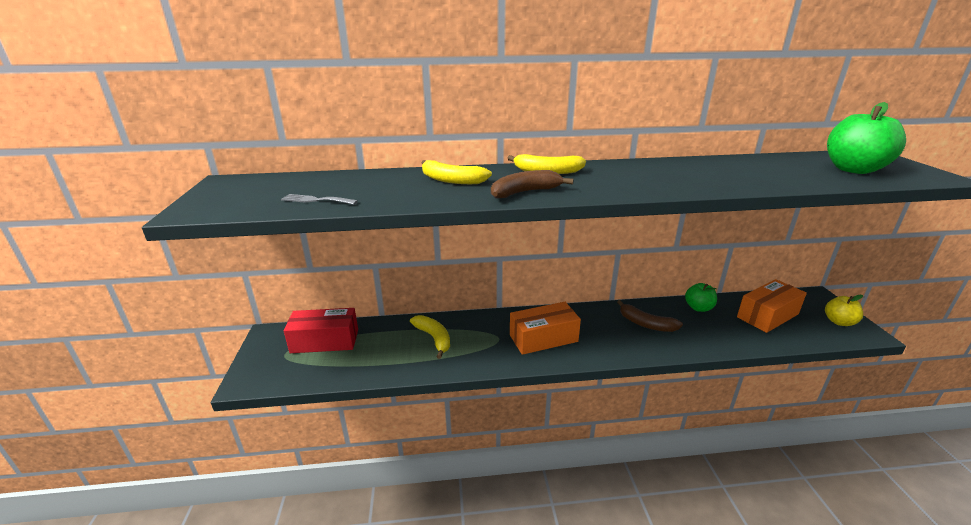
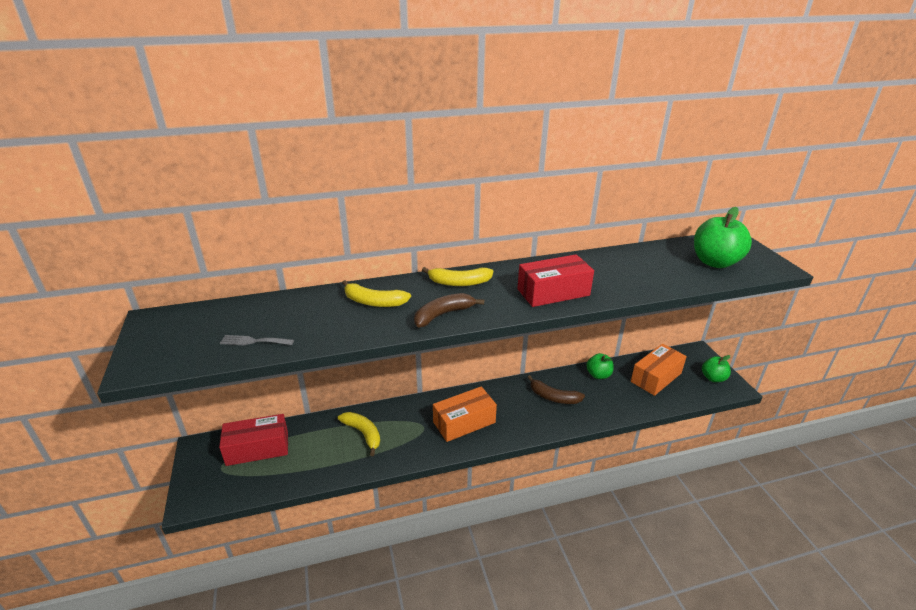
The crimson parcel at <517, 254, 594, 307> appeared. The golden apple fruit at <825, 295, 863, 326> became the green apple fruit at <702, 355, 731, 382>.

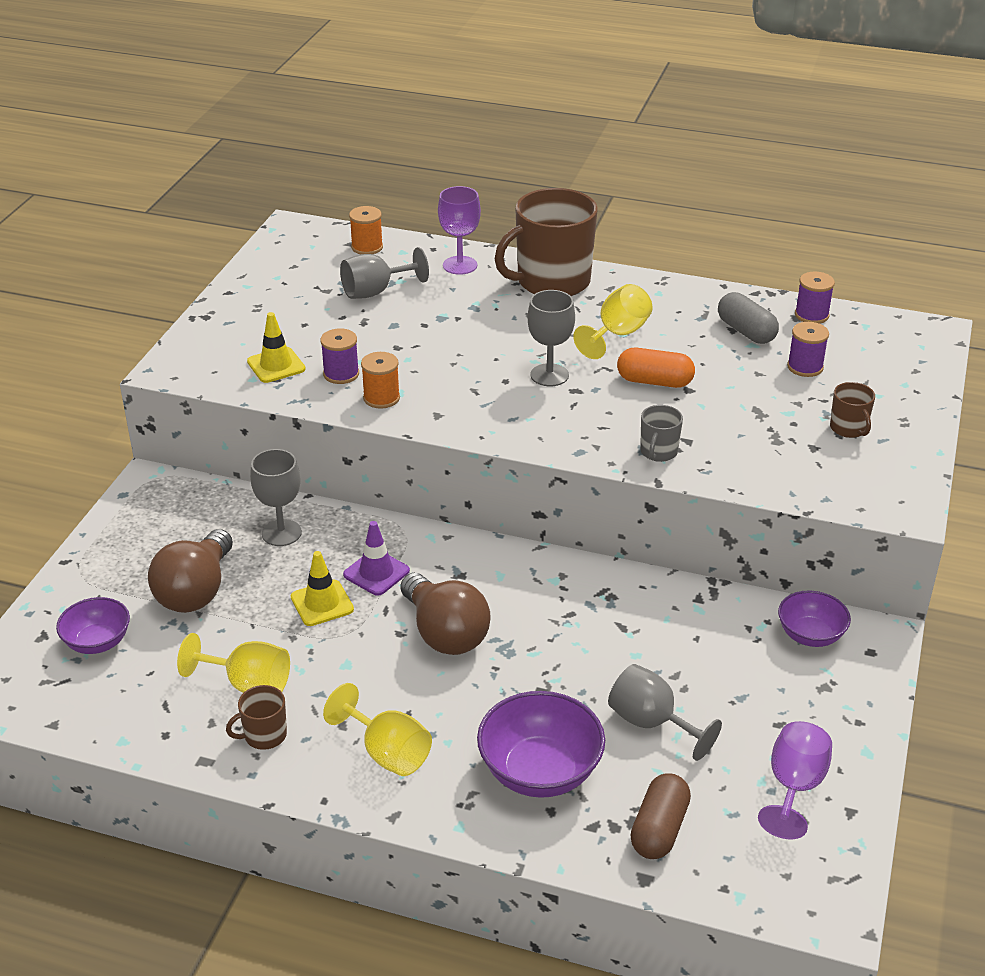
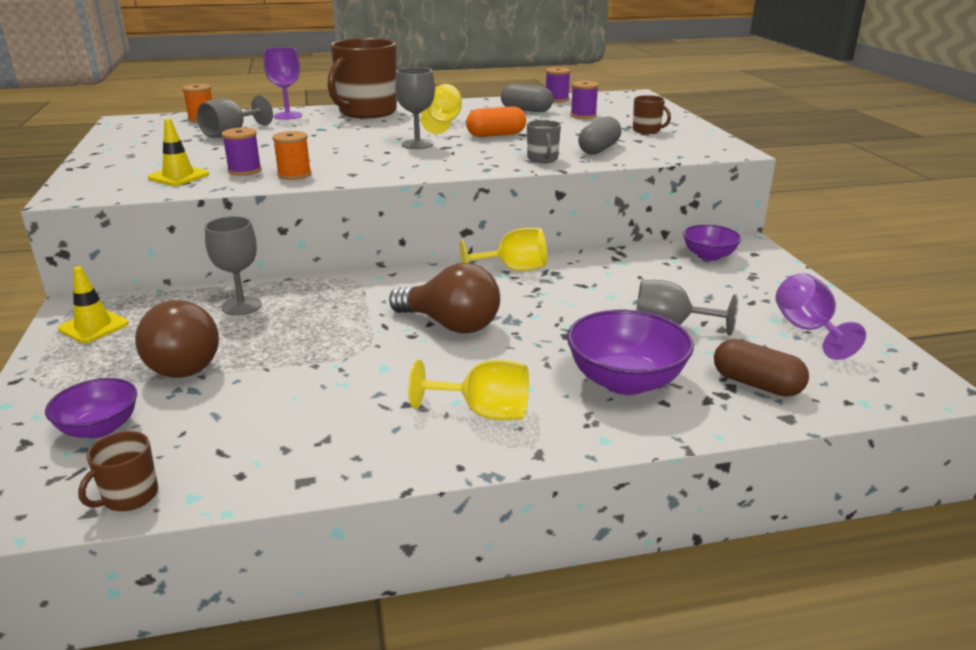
The purple traffic cone at <343, 521, 410, 596> disappeared. The gray capsule at <578, 117, 622, 155> appeared. The golden wine glass moved from <177, 633, 290, 693> to <460, 228, 547, 271>. The dark brown tea mug moved from <226, 685, 287, 750> to <78, 431, 158, 511>. The golden traffic cone moved from <290, 551, 354, 626> to <58, 266, 129, 343>. The dark brown capsule at <630, 773, 691, 859> turned 45 degrees counterclockwise.

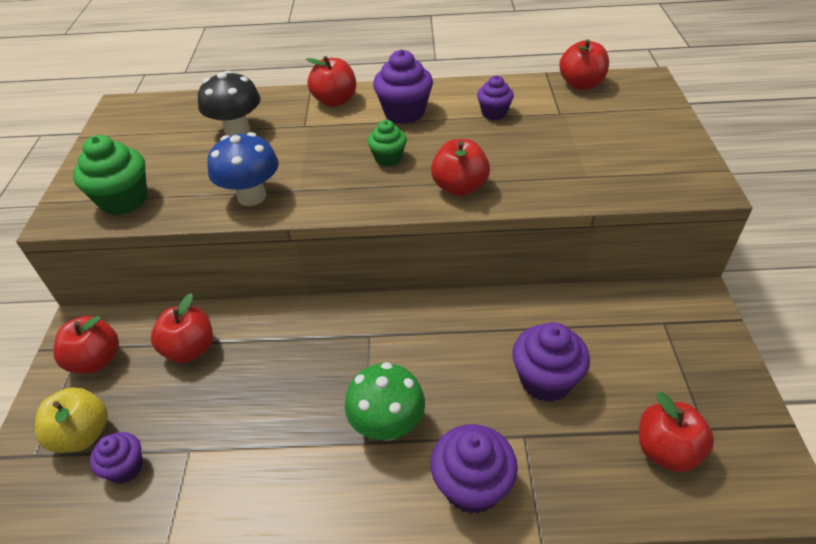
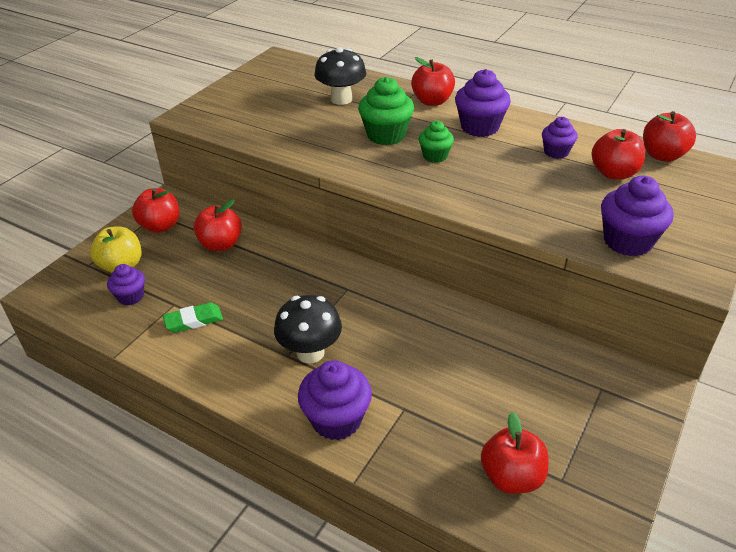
The cobalt mushroom at <207, 132, 279, 206> disappeared. The green eraser at <163, 302, 223, 333> appeared. The green fairy cake moved from <73, 135, 148, 215> to <358, 77, 414, 145>. The crimson apple fruit moved from <431, 139, 490, 196> to <591, 129, 645, 180>. The purple fairy cake moved from <512, 322, 590, 402> to <601, 176, 674, 257>. The green mushroom at <345, 362, 425, 441> became the black mushroom at <274, 295, 342, 363>.

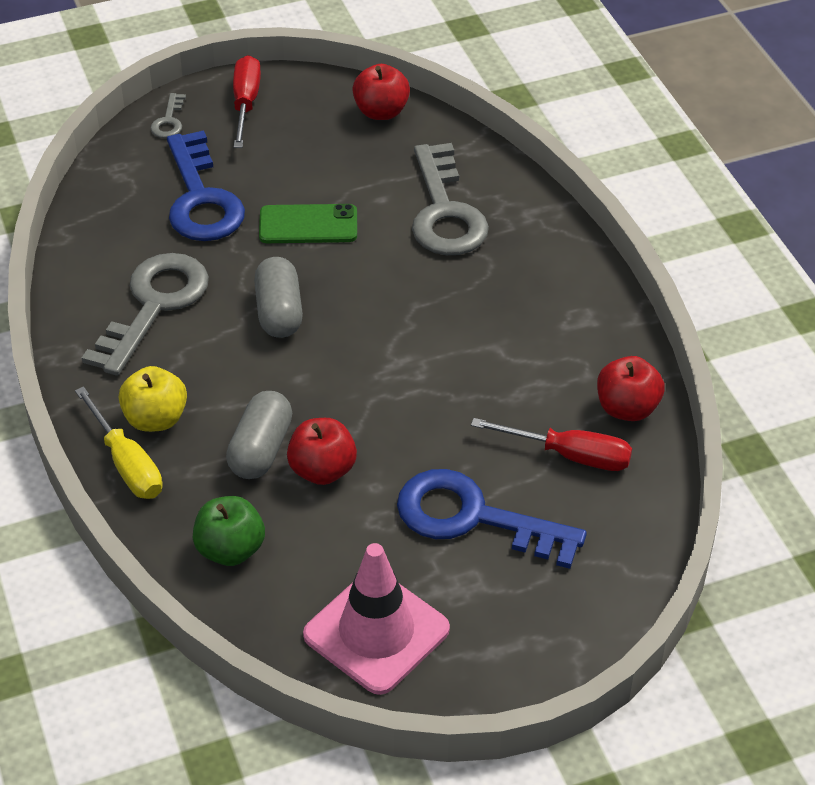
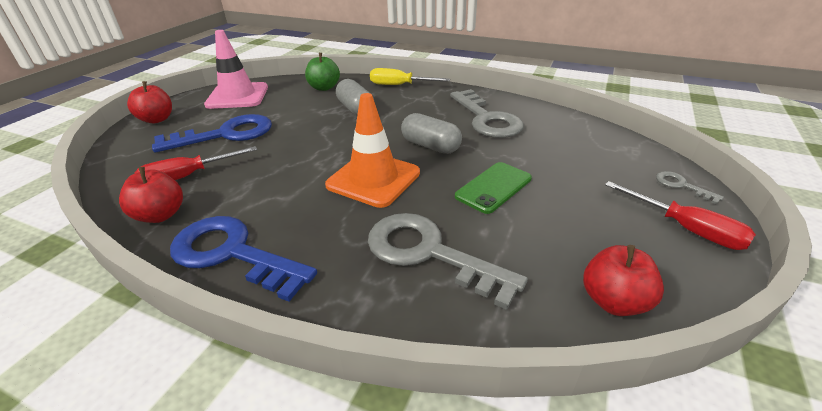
The golden apple fruit at <119, 366, 187, 432> disappeared. The bright orange traffic cone at <325, 93, 420, 208> appeared. The cobalt key moved from <167, 130, 245, 241> to <170, 216, 317, 302>. The crimson apple fruit moved from <287, 418, 357, 485> to <127, 81, 172, 124>.

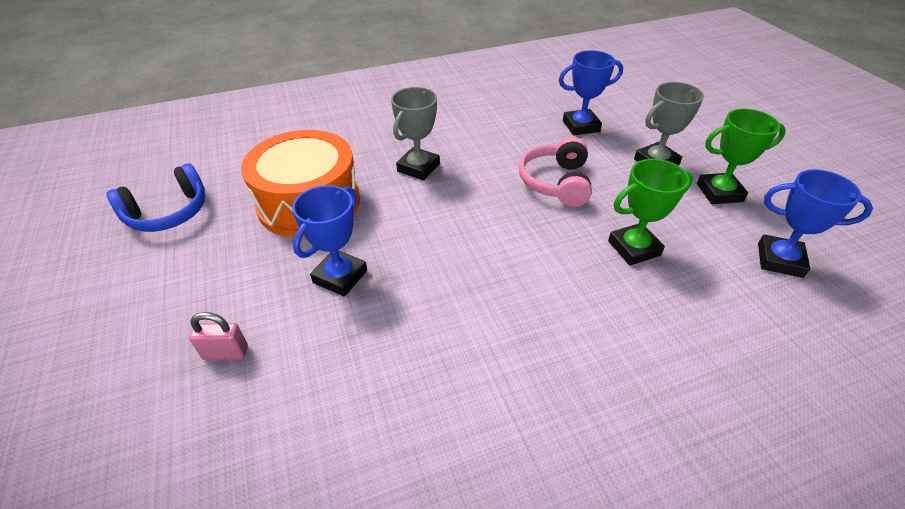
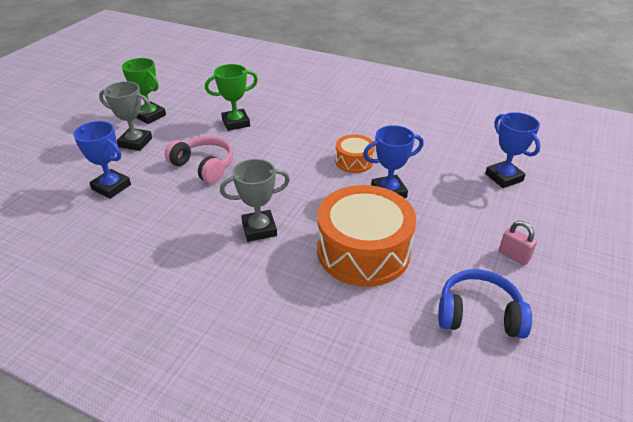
The bright orange drum at <335, 135, 375, 173> appeared. The rose-pink lock moved from <189, 312, 248, 360> to <499, 221, 537, 265>. The cobalt prize cup moved from <758, 169, 873, 278> to <485, 112, 541, 188>. The rose-pink headset at <519, 137, 592, 207> turned 105 degrees counterclockwise. The green prize cup at <608, 159, 693, 265> turned 45 degrees counterclockwise.

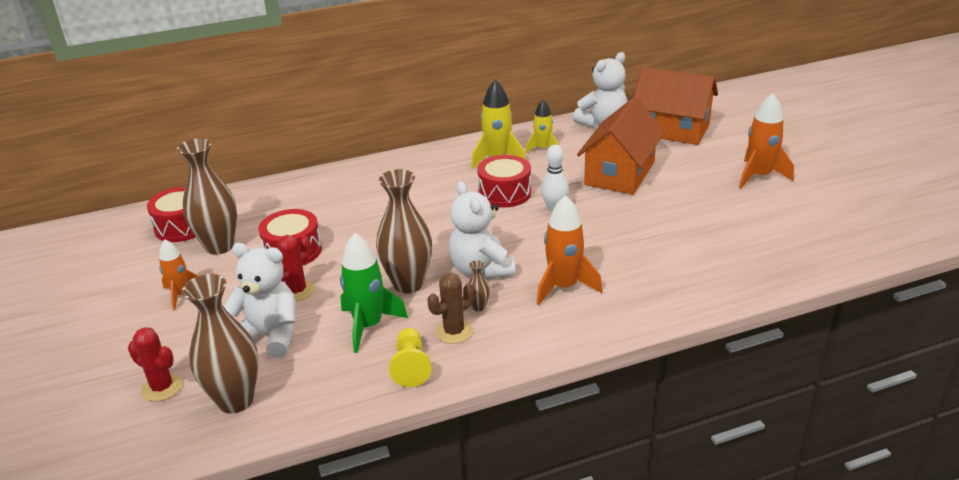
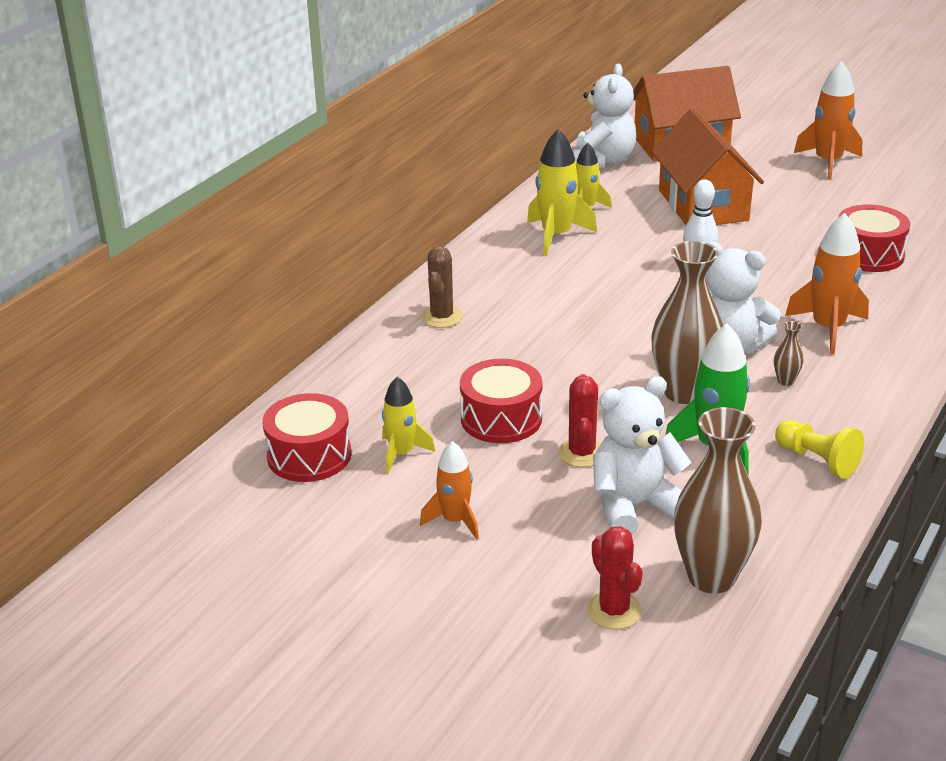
The dark brown cactus moved from <427, 273, 474, 344> to <421, 246, 463, 328>. The crimson drum moved from <477, 155, 531, 207> to <838, 205, 910, 272>. The dark brown vase at <177, 138, 237, 255> was replaced by the golden spaceship at <382, 377, 435, 474>. The crimson cactus at <128, 327, 182, 402> turned 75 degrees clockwise.

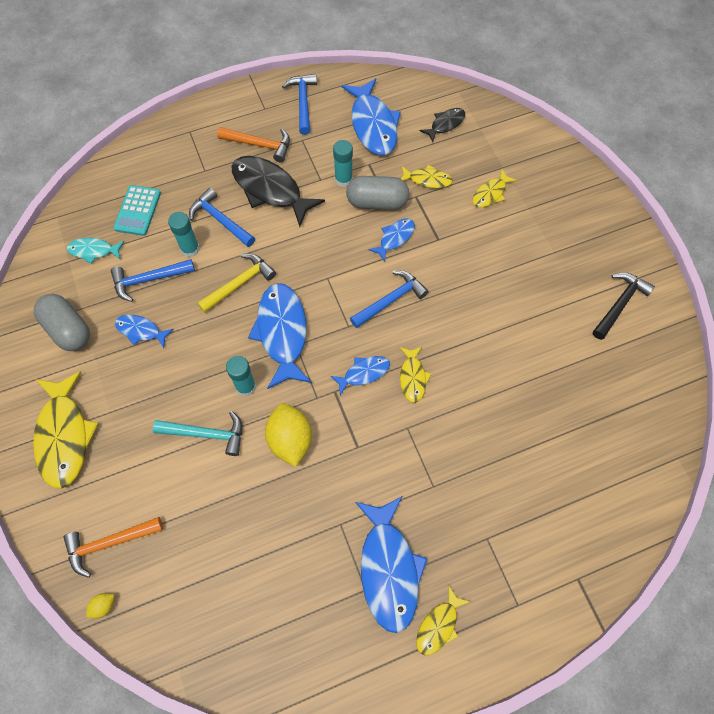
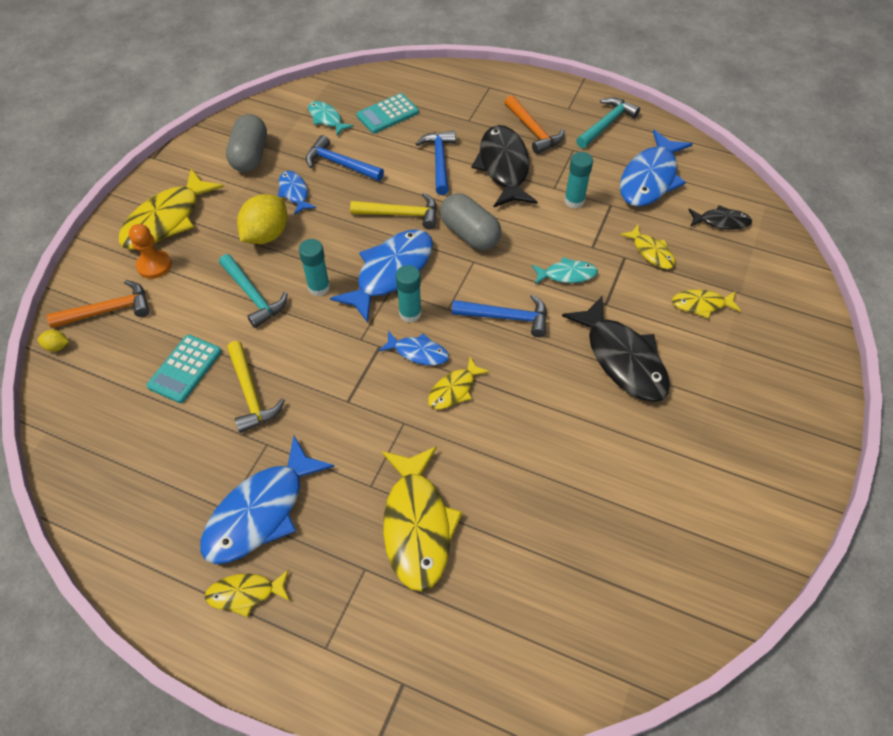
The black carpenter's hammer at <593, 272, 655, 340> disappeared. The bright orange pawn at <129, 224, 172, 279> appeared. The teal calculator at <146, 335, 222, 403> appeared. The golden carpenter's hammer at <227, 341, 285, 433> appeared. The golden fish figure at <382, 446, 462, 591> appeared. The black fish figure at <562, 296, 670, 402> appeared. The teal stick of glue moved from <168, 212, 200, 257> to <396, 265, 422, 322>. The golden toy lemon moved from <265, 403, 312, 467> to <237, 194, 287, 244>. The gray capsule moved from <346, 176, 409, 210> to <440, 193, 501, 250>. The cobalt carpenter's hammer at <282, 74, 317, 135> became the teal carpenter's hammer at <576, 97, 640, 148>. The cobalt fish figure at <368, 218, 415, 262> became the teal fish figure at <532, 257, 598, 284>. The bright orange carpenter's hammer at <63, 517, 163, 578> turned 135 degrees clockwise.

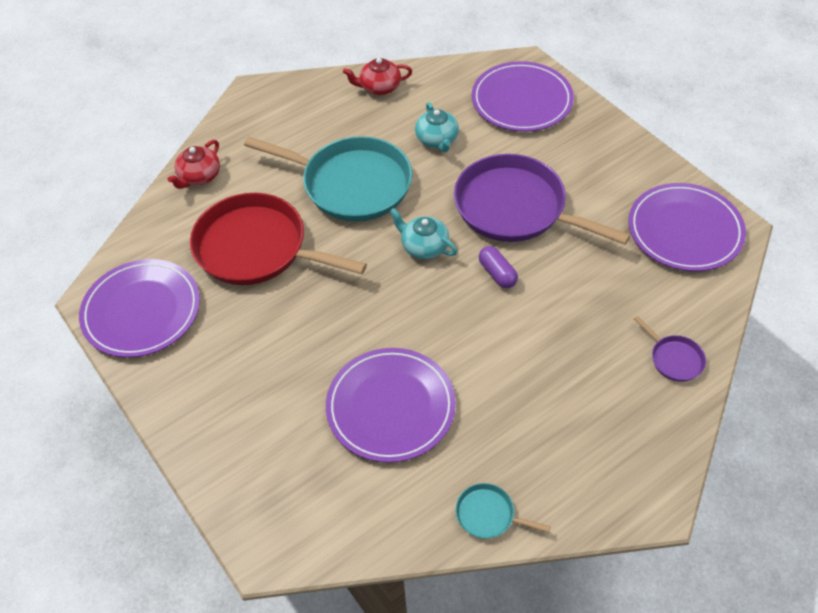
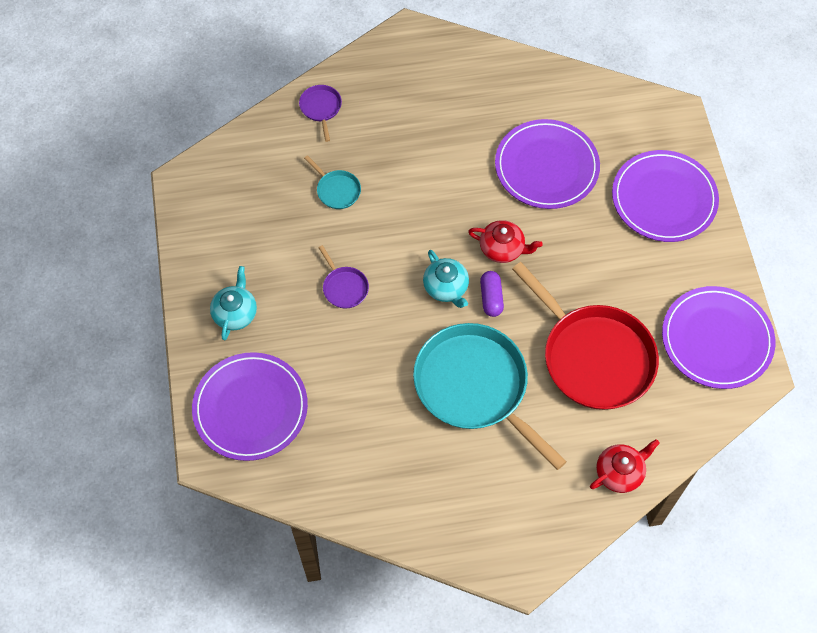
The crimson tea pot moved from <343, 58, 412, 95> to <468, 220, 543, 263>. The teal tea pot moved from <415, 102, 459, 152> to <210, 266, 257, 340>. The teal pan moved from <455, 483, 551, 539> to <304, 155, 361, 209>. The purple capsule moved from <479, 246, 518, 288> to <480, 271, 504, 317>. The purple dinner plate moved from <628, 183, 746, 271> to <612, 150, 719, 242>. The purple pan at <454, 154, 630, 245> changed to 0.42 times the size.

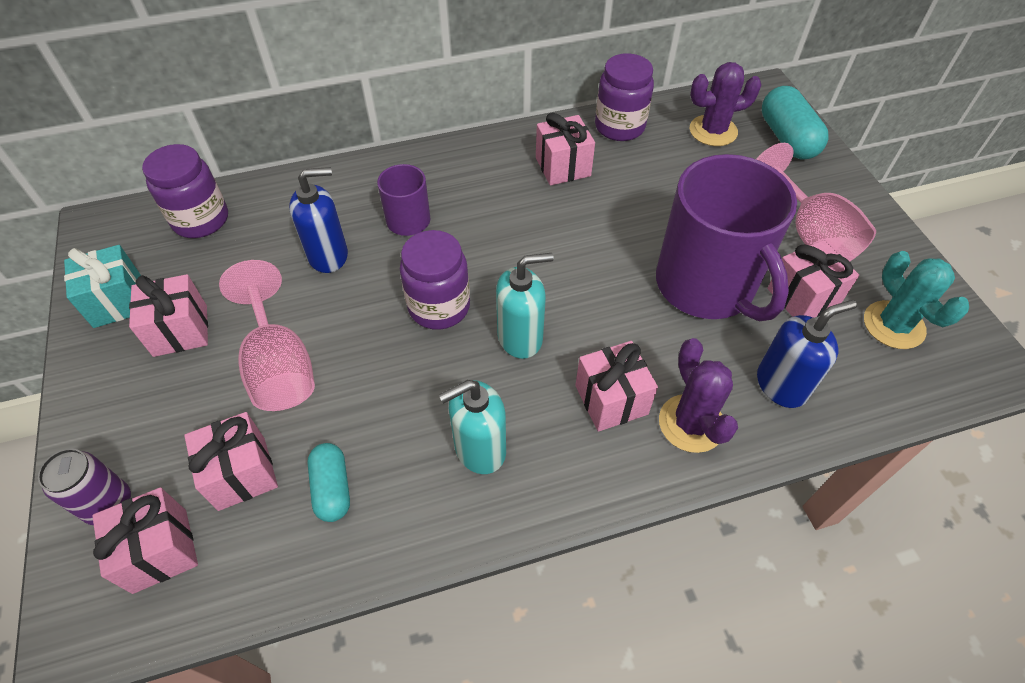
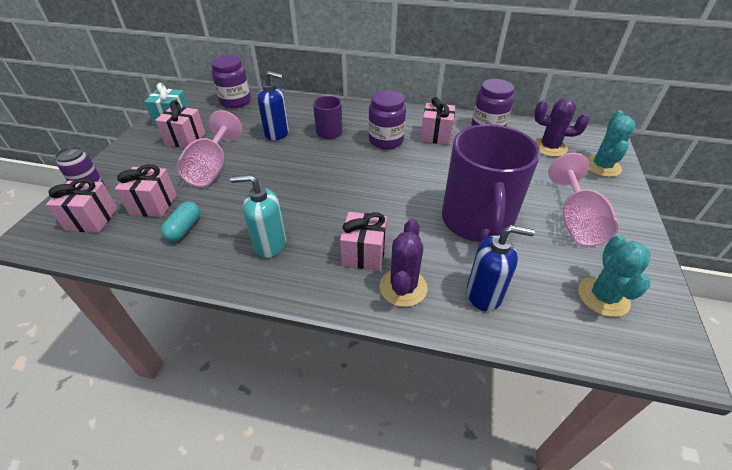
The teal soap pump at <496, 253, 554, 359> disappeared. The rose-pink gift at <767, 240, 859, 318> disappeared. The purple preserve jar moved from <400, 230, 470, 330> to <369, 90, 406, 149>. The teal capsule at <762, 86, 828, 160> was replaced by the teal cactus at <586, 110, 635, 177>.

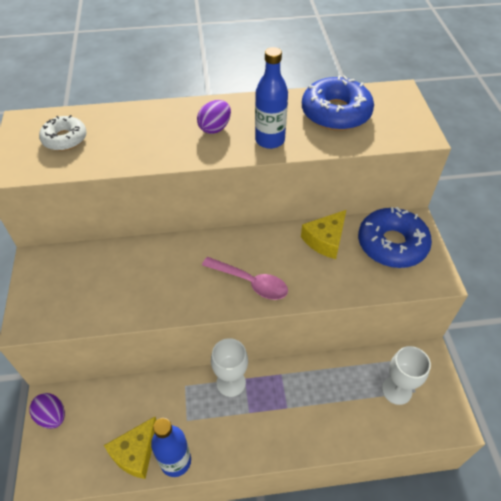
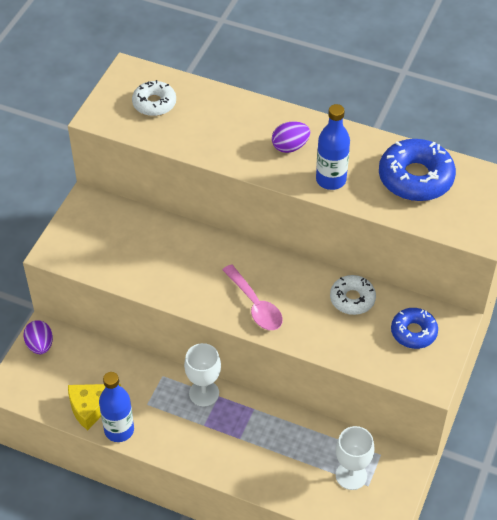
The golden cheese wedge at <301, 210, 346, 259> was replaced by the snow-white donut at <330, 275, 376, 315>. The cobalt donut at <358, 207, 432, 268> changed to 0.61 times the size.

